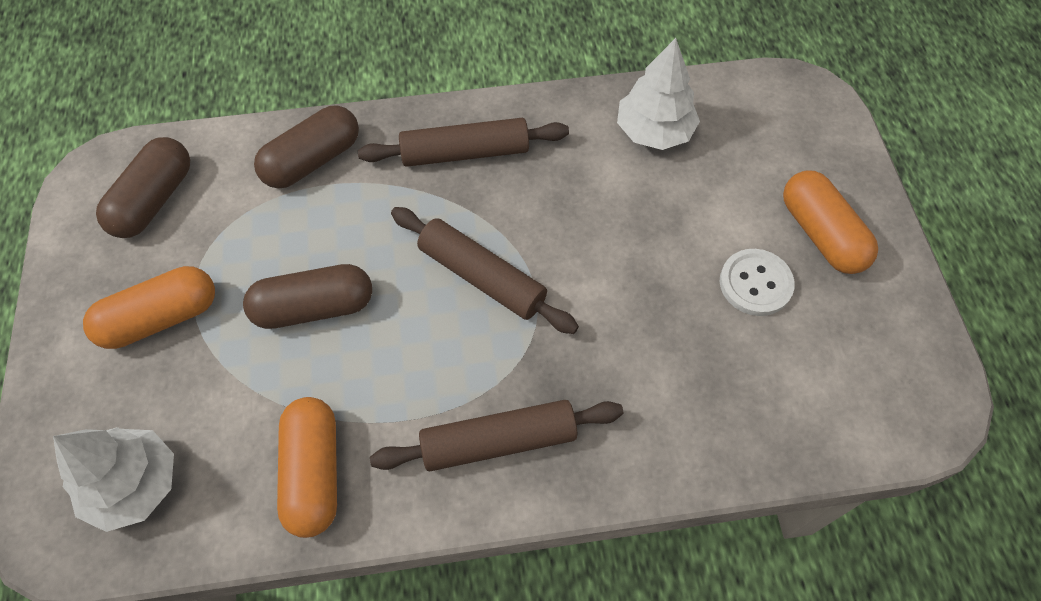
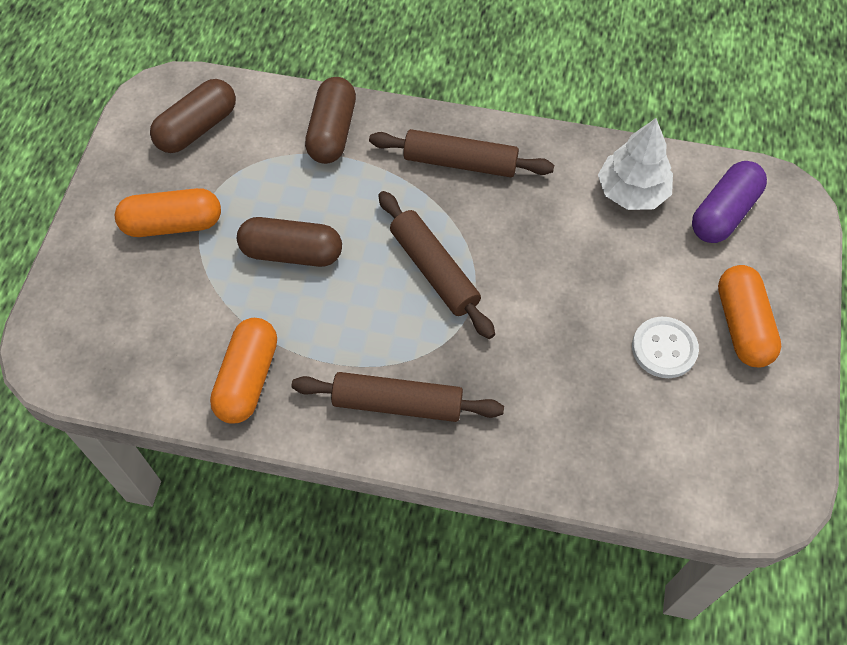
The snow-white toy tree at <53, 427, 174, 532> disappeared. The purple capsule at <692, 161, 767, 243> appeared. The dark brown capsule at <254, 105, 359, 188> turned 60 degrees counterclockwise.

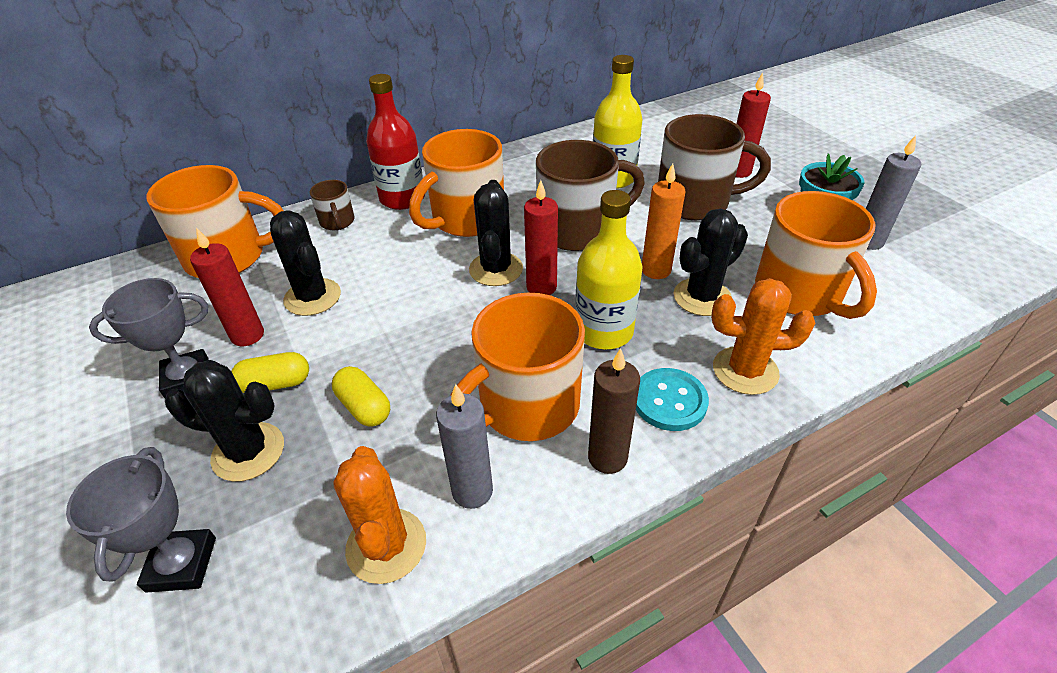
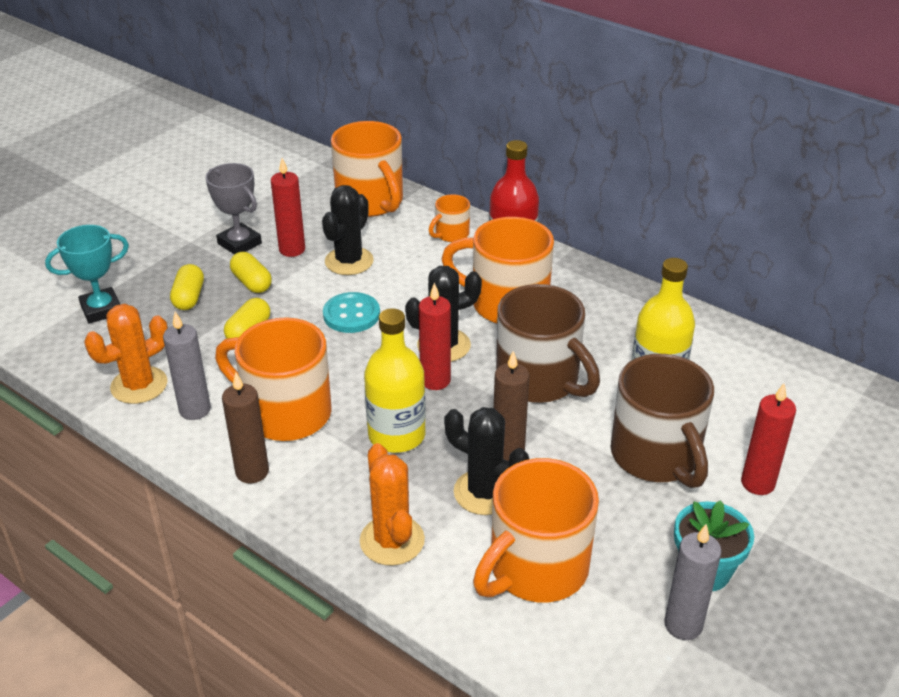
The teal sewing button moved from <636, 368, 709, 431> to <323, 292, 380, 333>. The black cactus at <165, 360, 284, 482> was replaced by the golden capsule at <170, 264, 204, 310>. The gray prize cup at <66, 447, 216, 593> became the teal prize cup at <45, 225, 129, 324>. The dark brown tea mug at <310, 180, 355, 230> became the bright orange tea mug at <429, 194, 470, 242>. The bright orange wax candle at <642, 163, 686, 279> became the dark brown wax candle at <494, 351, 530, 461>.

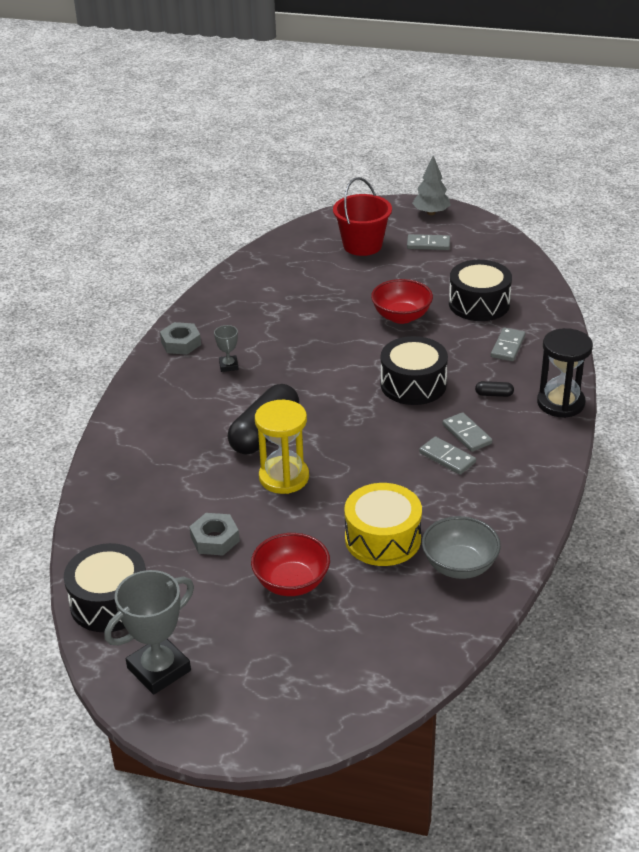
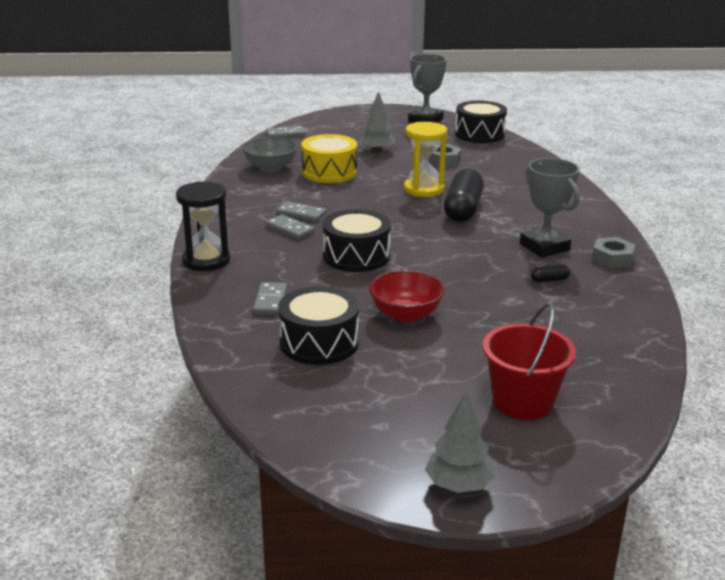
The gray domino piece moved from <407, 234, 450, 250> to <266, 126, 306, 138>. The black capsule moved from <475, 381, 514, 397> to <531, 265, 570, 282>. The crimson bowl at <251, 533, 330, 596> was replaced by the gray toy tree at <359, 91, 395, 153>. The gray prize cup at <214, 325, 238, 372> changed to 2.02 times the size.

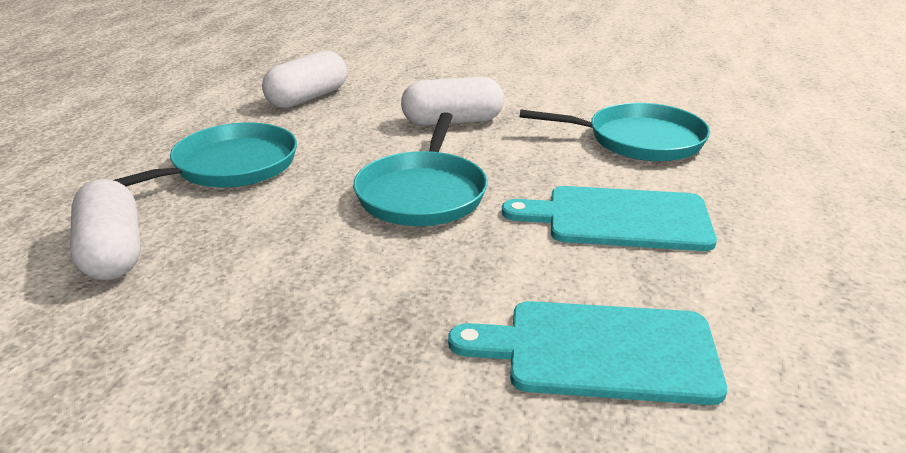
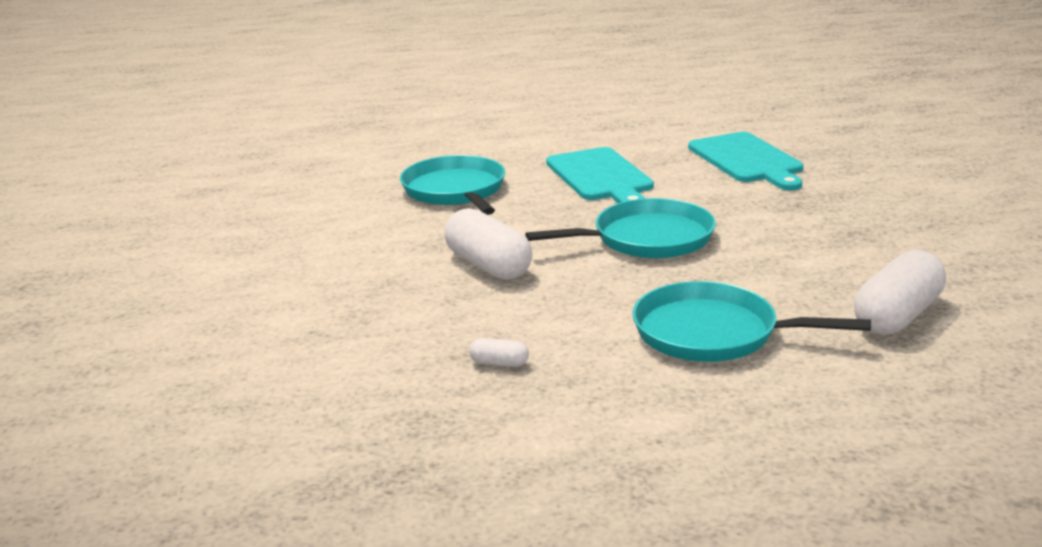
The snow-white capsule at <262, 51, 347, 108> changed to 0.44 times the size.

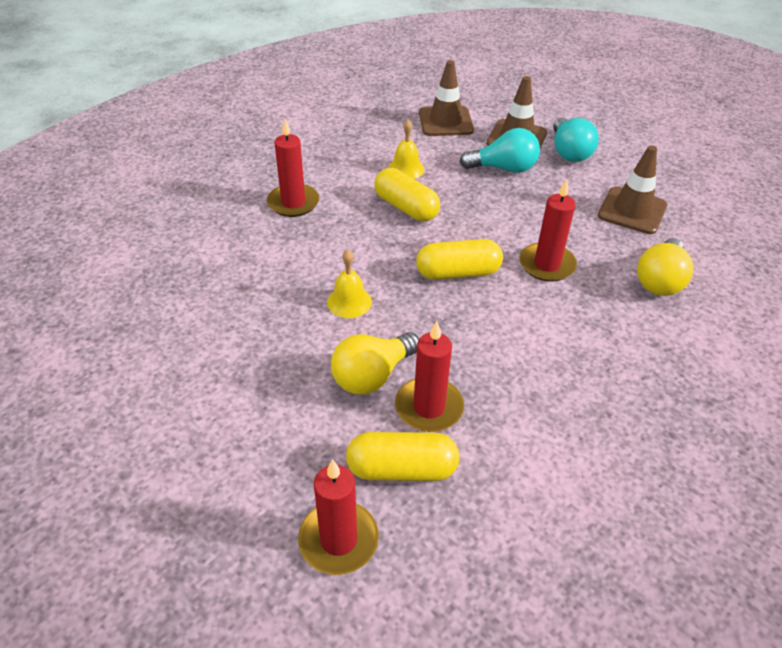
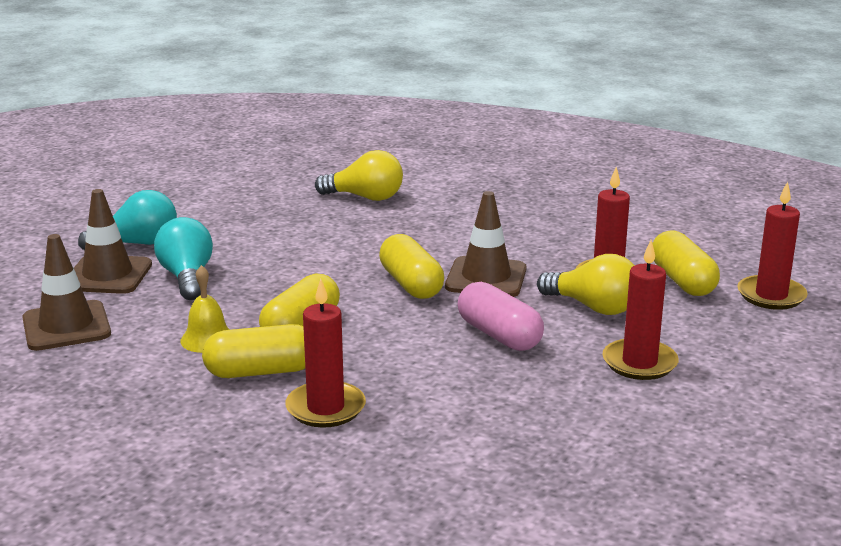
The golden capsule at <202, 324, 305, 378> appeared. The crimson wax candle moved from <519, 179, 577, 282> to <602, 240, 679, 380>. The dark brown traffic cone moved from <598, 146, 667, 234> to <445, 191, 527, 297>. The golden hand bell at <327, 250, 372, 318> was replaced by the rose-pink capsule at <458, 282, 544, 351>.

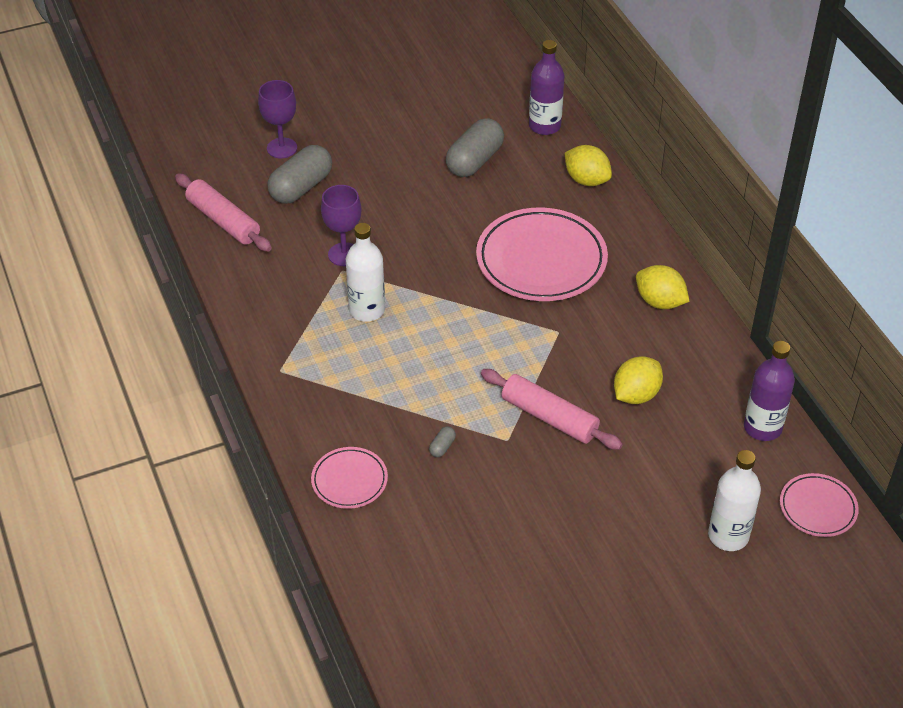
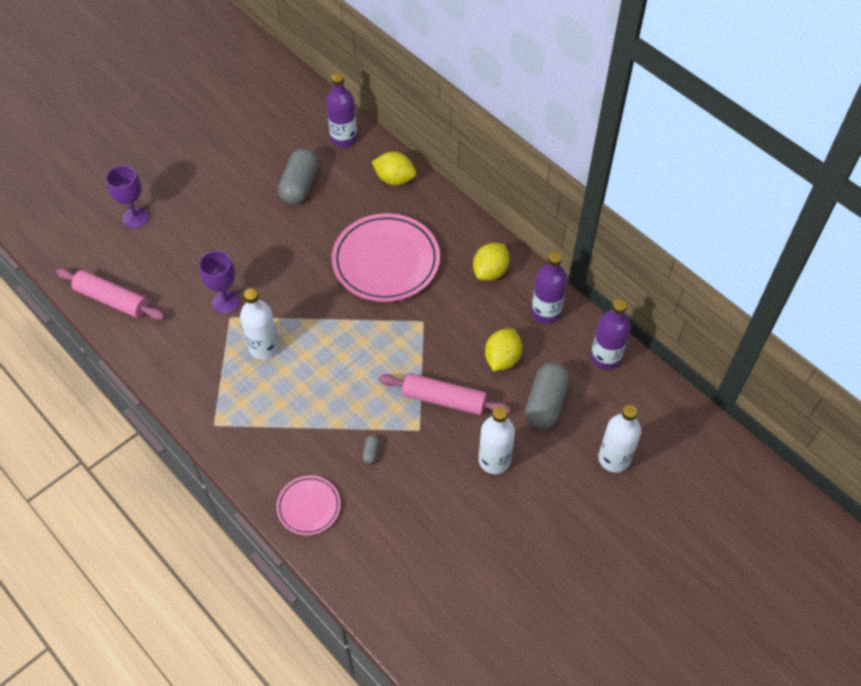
The rose-pink dinner plate at <780, 473, 859, 537> disappeared. The snow-white bottle at <478, 406, 515, 474> appeared. The purple bottle at <531, 252, 567, 324> appeared. The gray capsule moved from <268, 145, 332, 204> to <525, 362, 570, 430>. The golden toy lemon at <636, 265, 690, 309> turned 75 degrees counterclockwise.

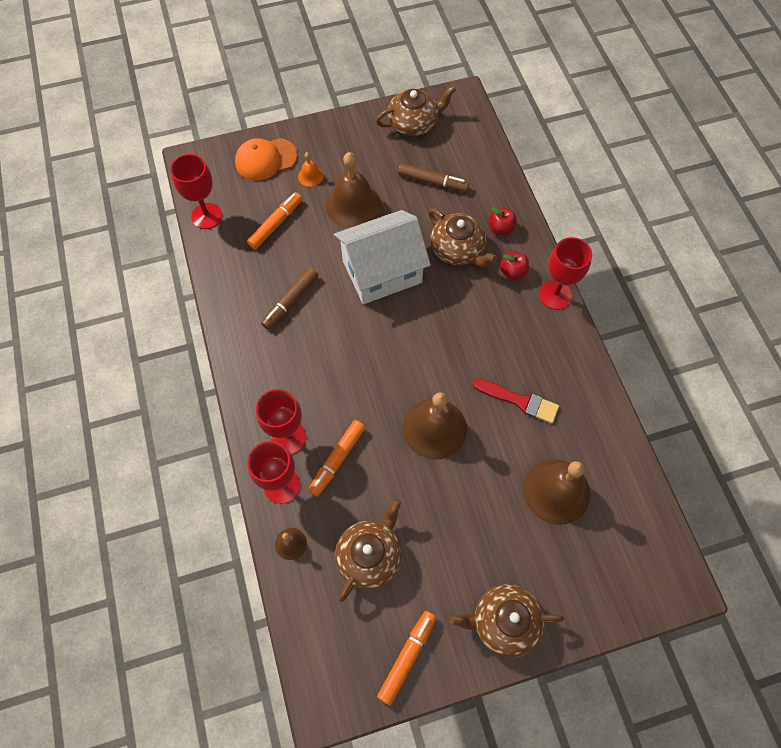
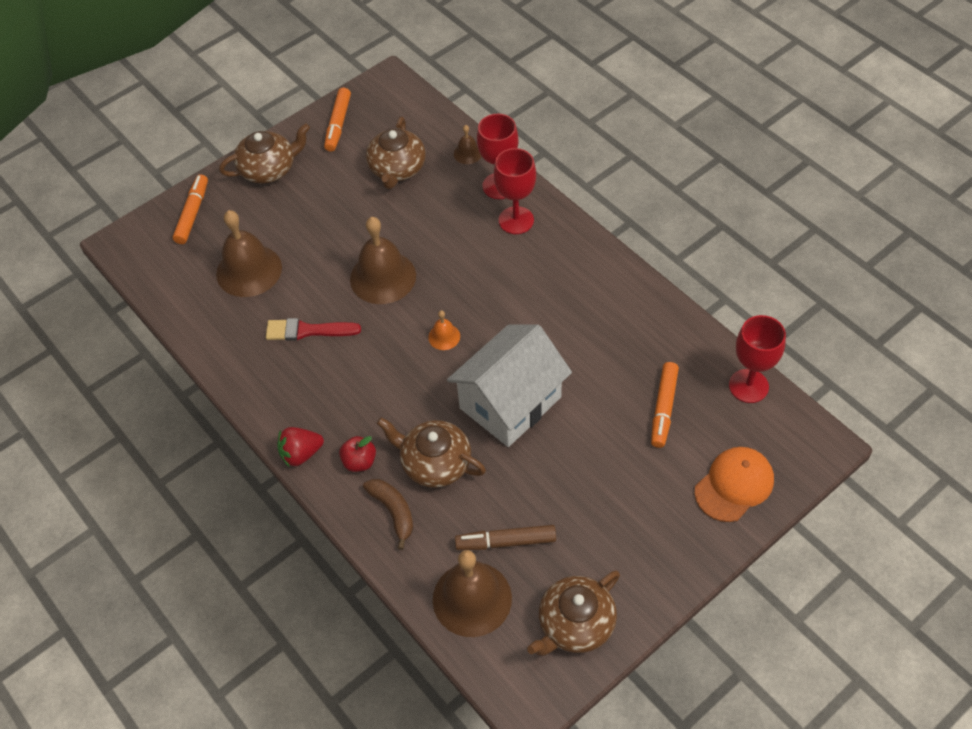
The dark brown felt pen at <261, 267, 319, 330> disappeared. The bright orange hand bell moved from <298, 152, 324, 187> to <428, 310, 460, 350>. The bright orange felt pen moved from <308, 420, 365, 497> to <173, 174, 208, 244>. The dark brown hand bell moved from <326, 152, 381, 228> to <433, 550, 512, 637>. The crimson apple fruit at <488, 207, 517, 235> was replaced by the dark brown banana fruit at <363, 479, 413, 550>. The crimson wine glass at <539, 237, 592, 310> was replaced by the crimson berry at <277, 427, 324, 468>.

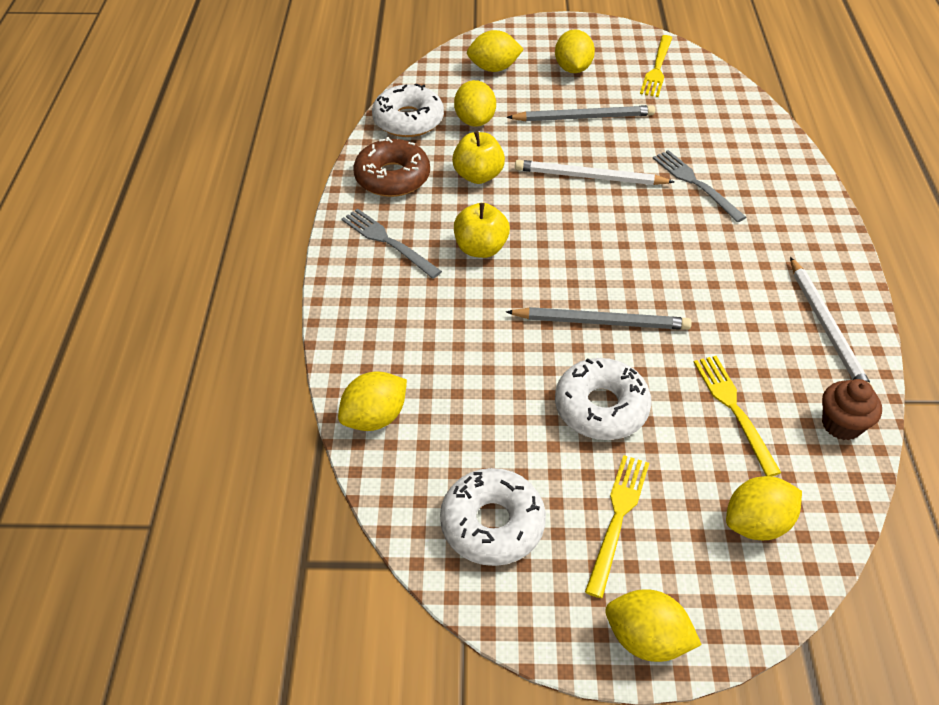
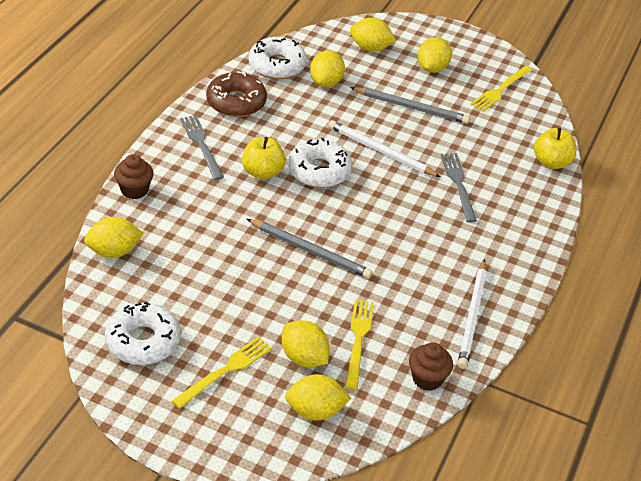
The dark brown fairy cake at <114, 154, 154, 199> appeared. The golden apple fruit moved from <452, 131, 505, 184> to <534, 128, 576, 169>. The snow-white donut moved from <555, 358, 652, 440> to <288, 138, 352, 188>. The golden toy lemon moved from <606, 589, 702, 662> to <282, 320, 329, 367>.

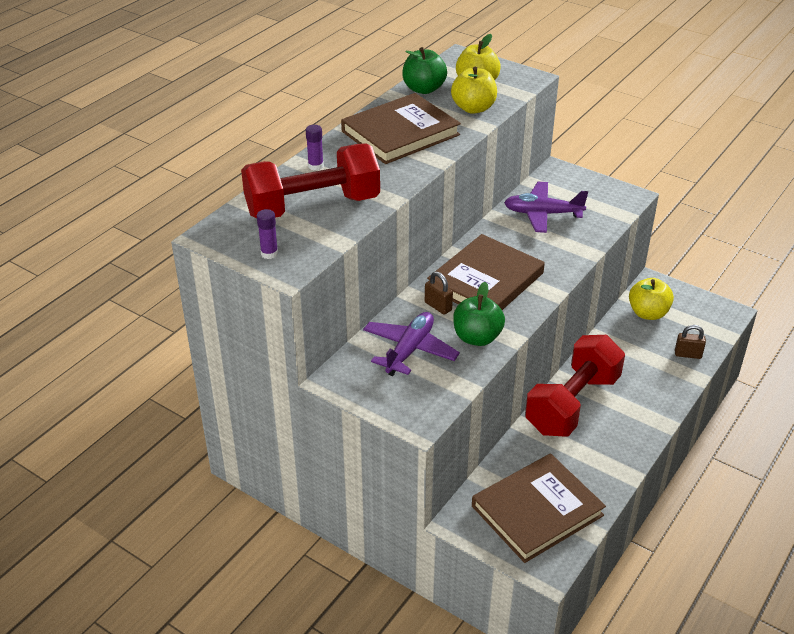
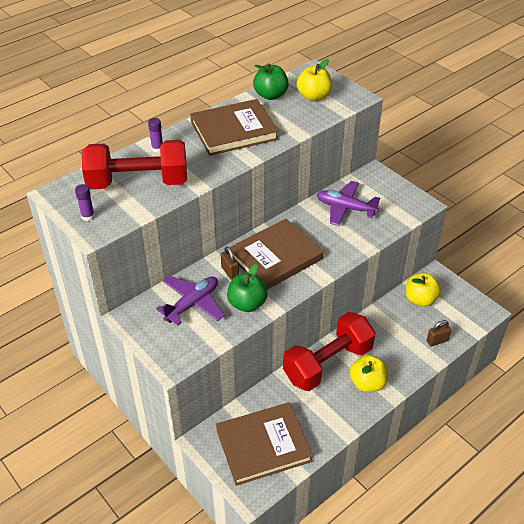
The golden apple fruit moved from <451, 66, 497, 114> to <350, 355, 388, 392>. The dark brown lock at <675, 325, 706, 359> turned 45 degrees counterclockwise.

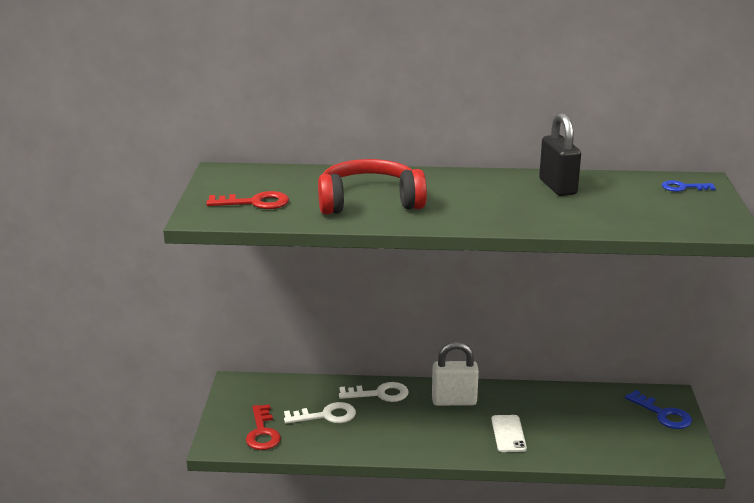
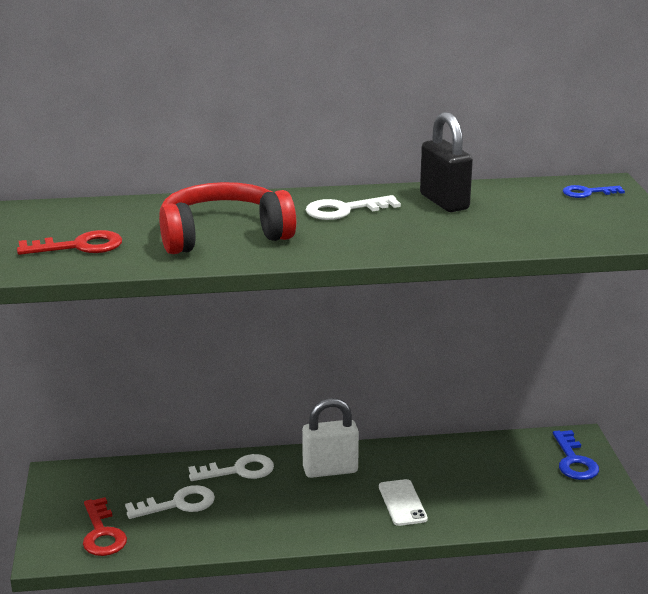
The snow-white key at <306, 195, 401, 220> appeared. The cobalt key at <625, 390, 692, 429> turned 45 degrees clockwise.

